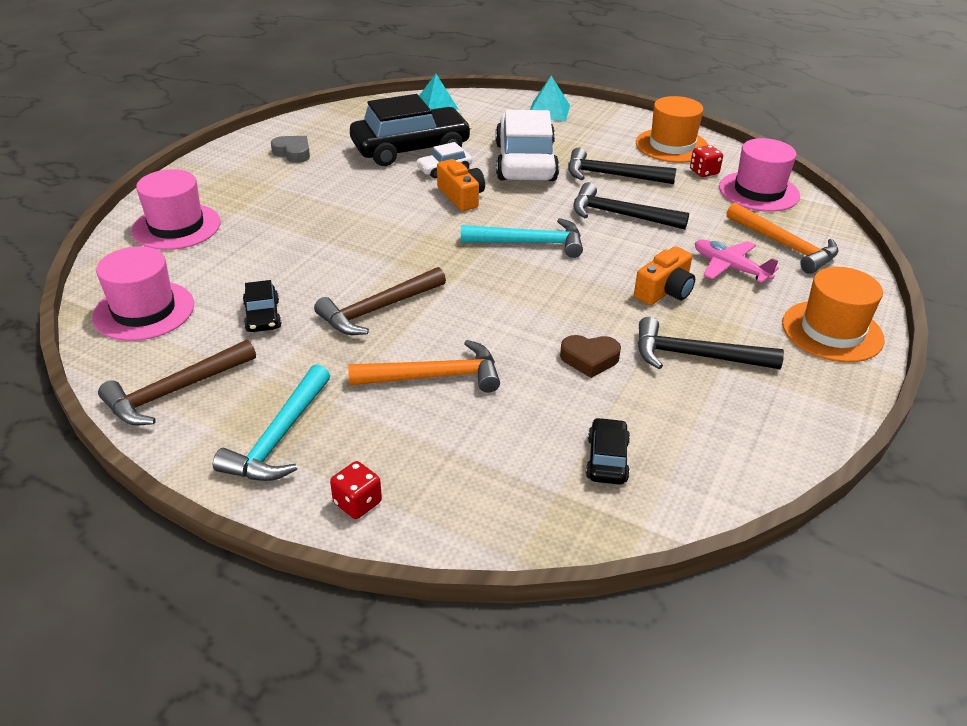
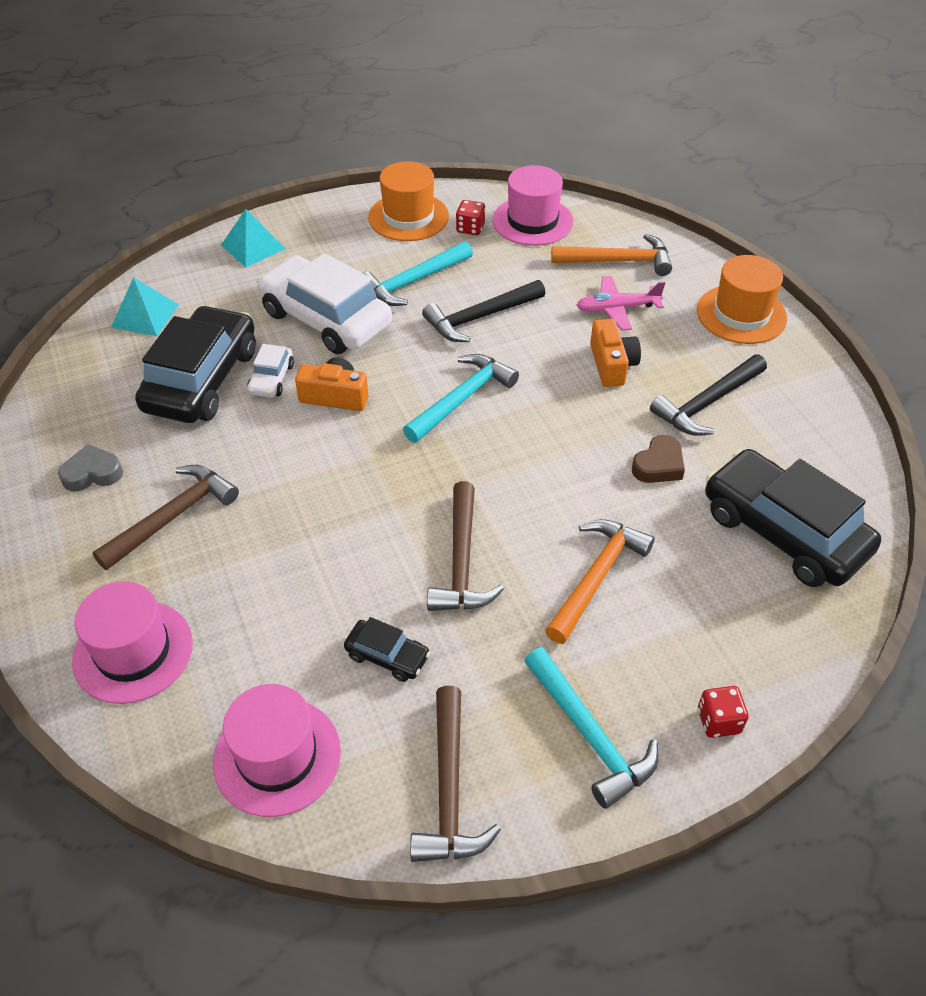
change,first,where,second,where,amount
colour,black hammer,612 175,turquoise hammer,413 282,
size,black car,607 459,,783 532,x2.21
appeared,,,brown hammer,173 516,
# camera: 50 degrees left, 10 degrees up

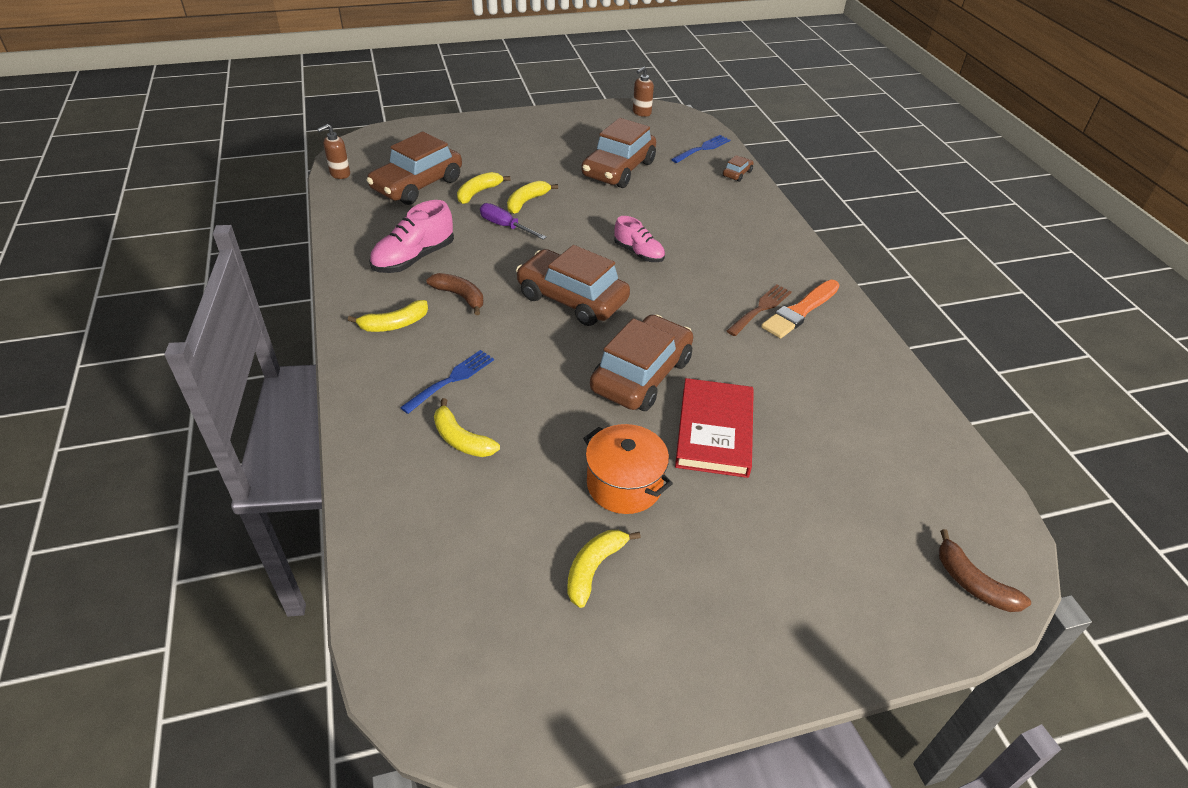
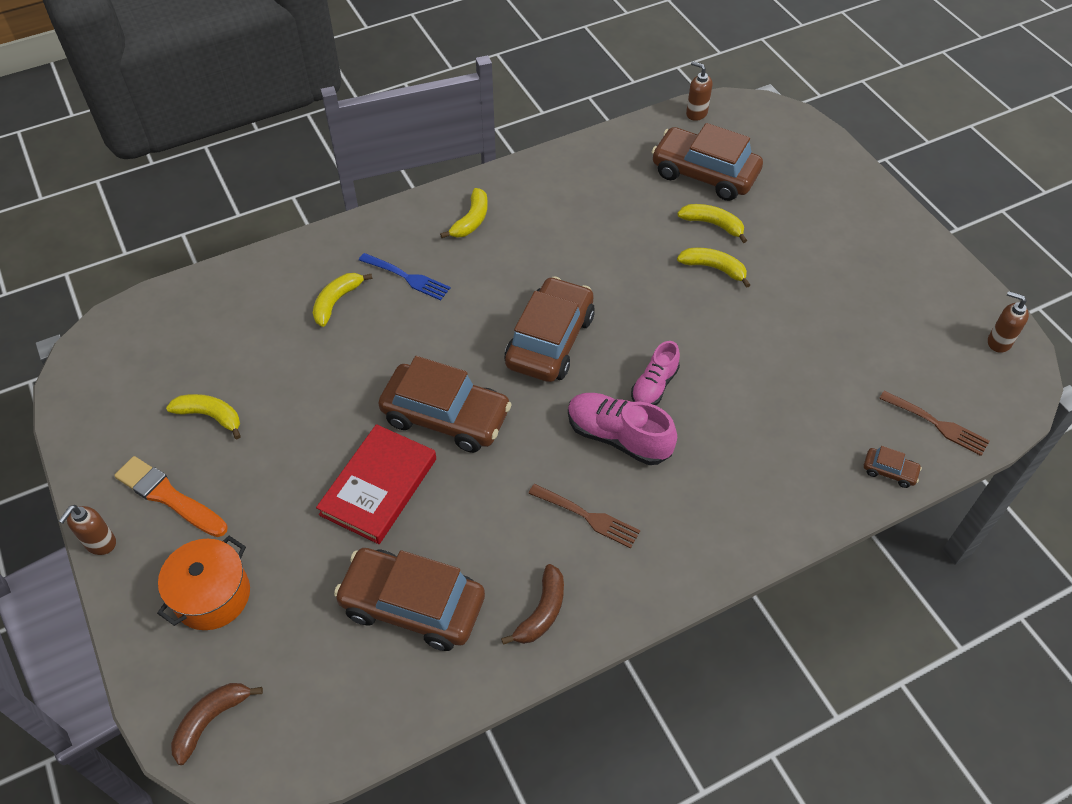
change,first,where,second,where,amount
spun,yellow banana,394 324,,471 220,120 degrees counterclockwise
relocated,pink shoe,414 258,,618 437,
relocated,brown banana,460 296,,541 612,
missing,purple screwdriver,505 226,,,
relocated,brown car,618 169,,412 605,
relocated,orange pot,624 484,,212 595,
colour,blue fork,702 149,brown fork,937 424,
spun,red book,714 431,,378 486,60 degrees counterclockwise
relocated,orange brush,800 311,,168 496,
appeared,,,brown soap dispenser,100 543,
# camera: 80 degrees right, 10 degrees up

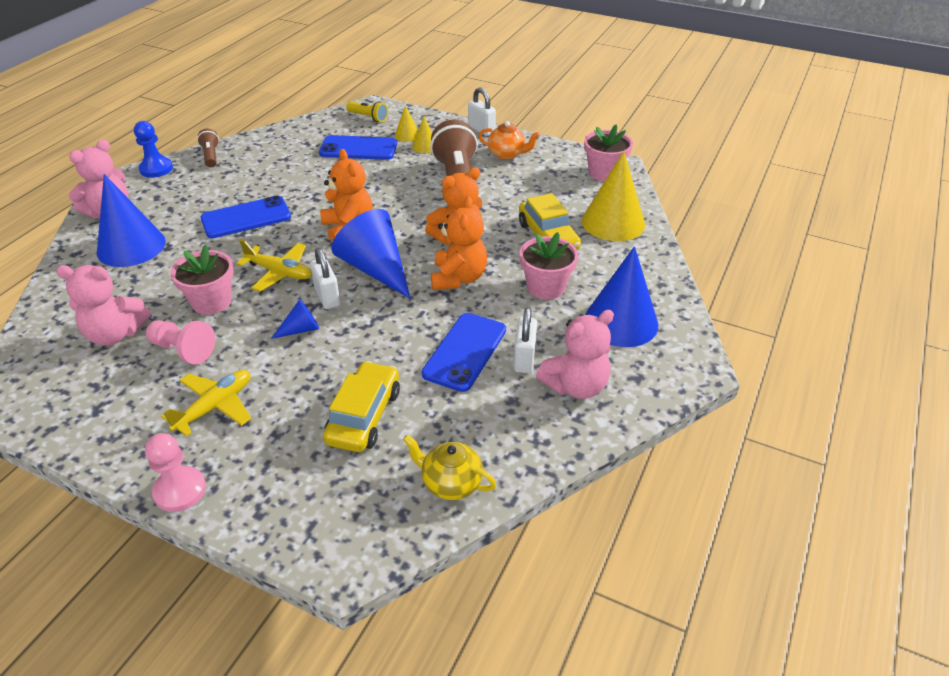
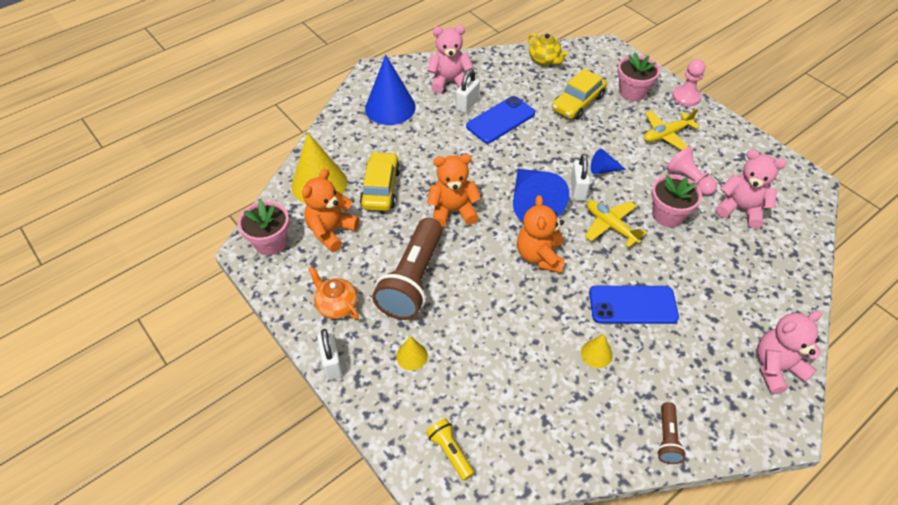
change,first,where,second,where,amount
missing,blue cone,131 246,,,
missing,blue pawn,156 169,,,
missing,blue phone,358 148,,,
relocated,yellow cone,407 135,,596 354,
relocated,orange teddy bear,458 278,,331 231,
relocated,pink flower pot,546 287,,632 92,
# camera: 155 degrees left, 10 degrees up

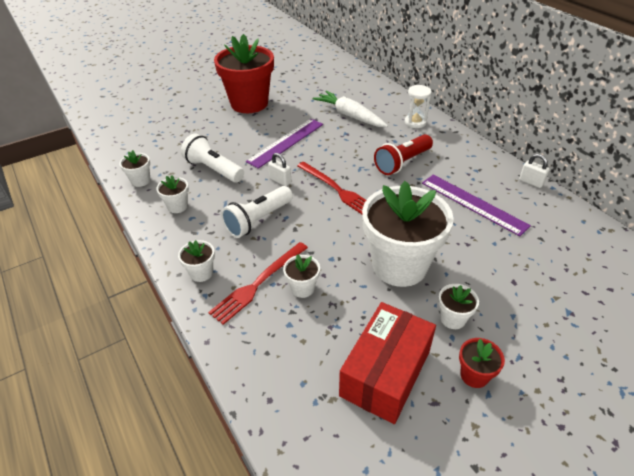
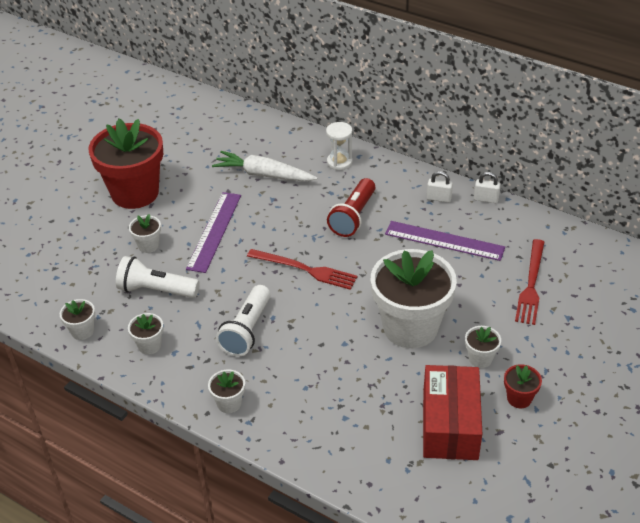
change,first,where,second,where,amount
relocated,red fork,258 283,,531 284,
relocated,white padlock,280 180,,438 198,
relocated,white flower pot,302 288,,148 245,
# camera: 25 degrees left, 0 degrees up

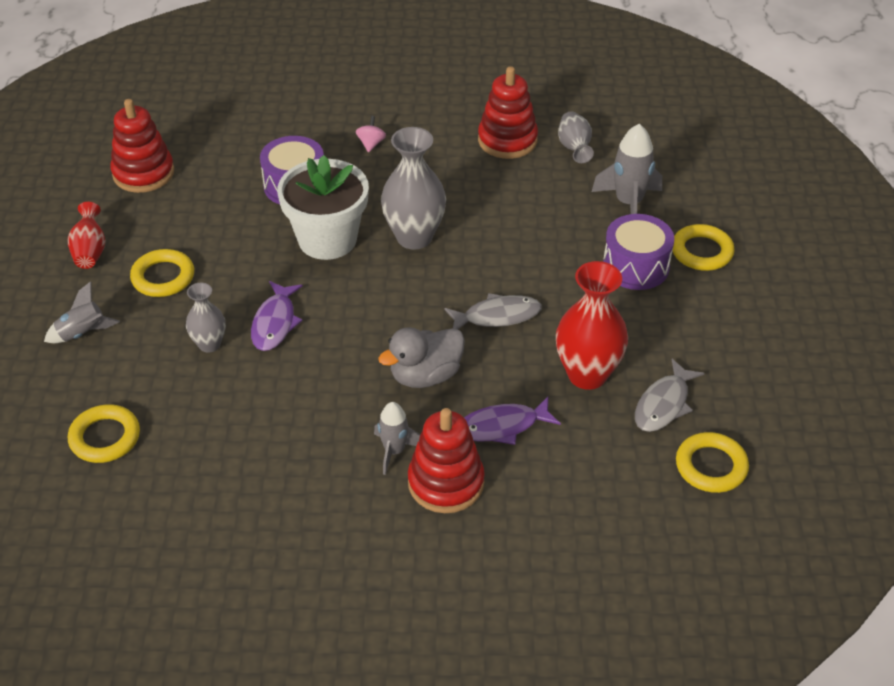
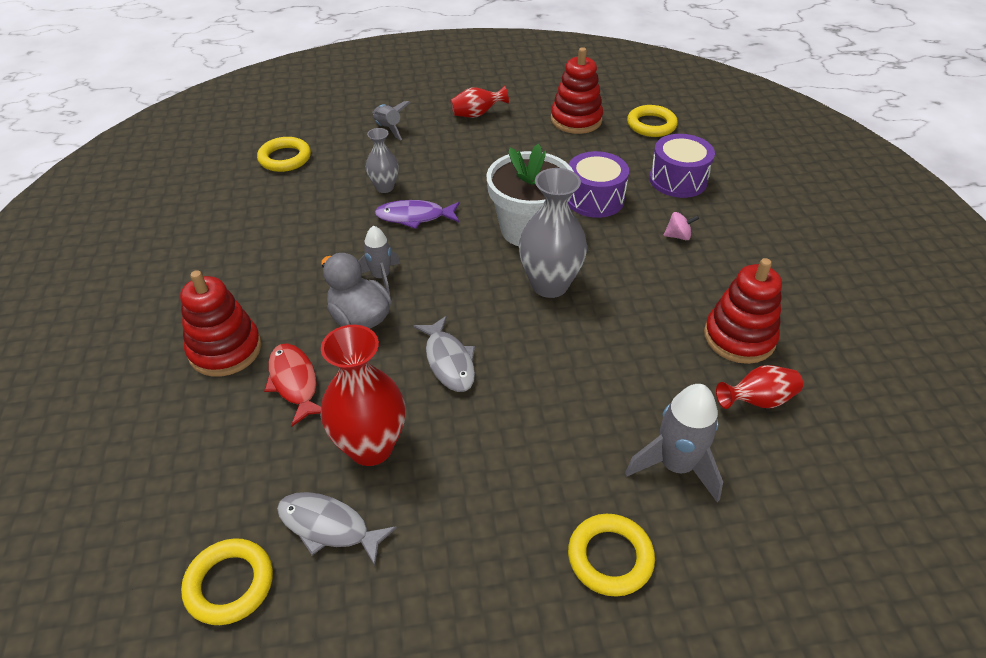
change,first,where,second,where,amount
relocated,yellow ring,163 277,,651 125,
relocated,grey rocket,394 451,,381 277,
colour,purple fish,502 426,red fish,294 382,
colour,grey vase,574 148,red vase,757 401,
relocated,purple drum,636 266,,678 180,
# camera: 80 degrees right, 0 degrees up

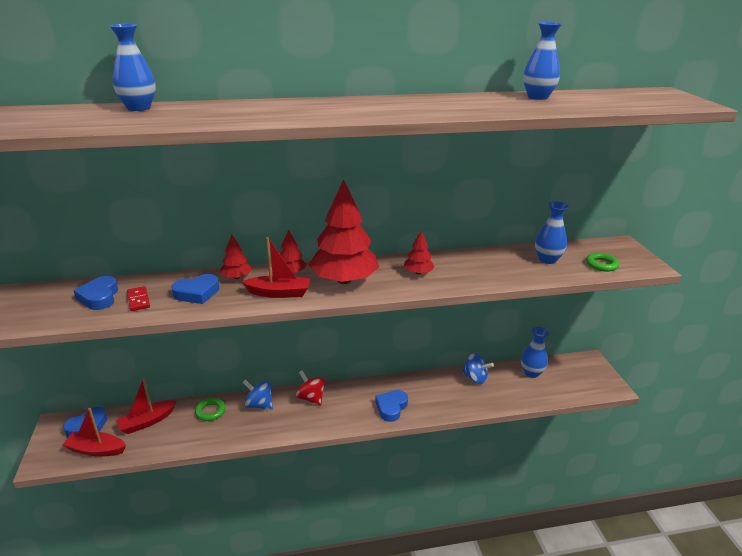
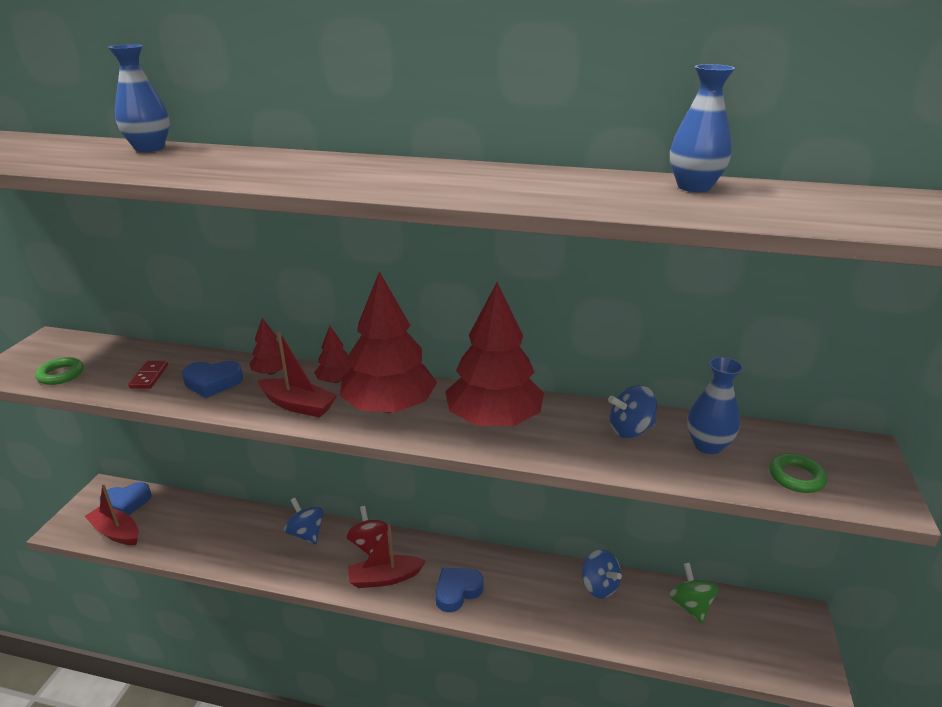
change,first,where,second,where,amount
missing,blue heart,99 297,,,
relocated,red boat,147 422,,385 578,
relocated,green ring,210 411,,61 374,
size,red tree,418 272,,494 419,x2.19
exchanged,blue vase,531 373,green spinning top,690 605,
appeared,,,blue spinning top,630 430,
# camera: 25 degrees right, 0 degrees up

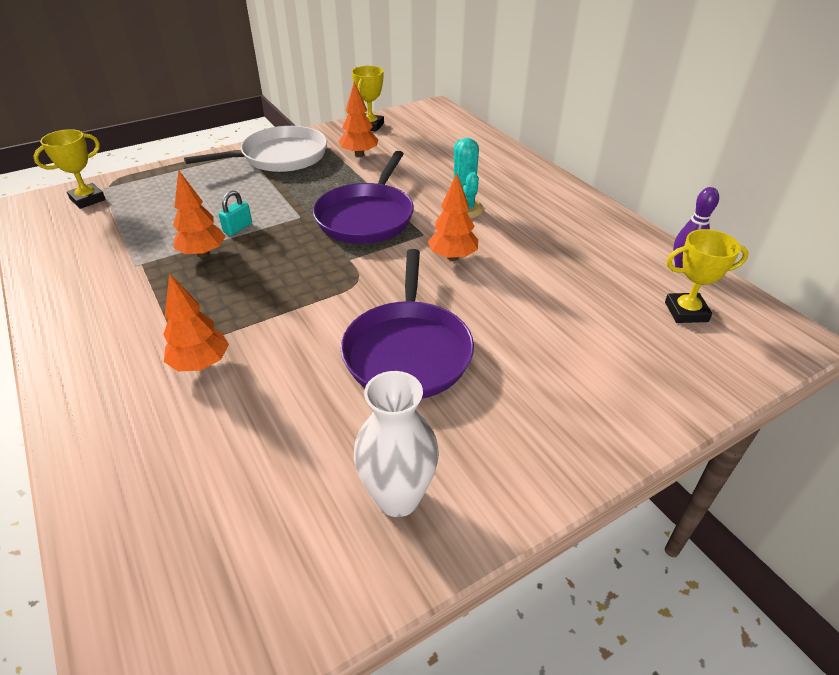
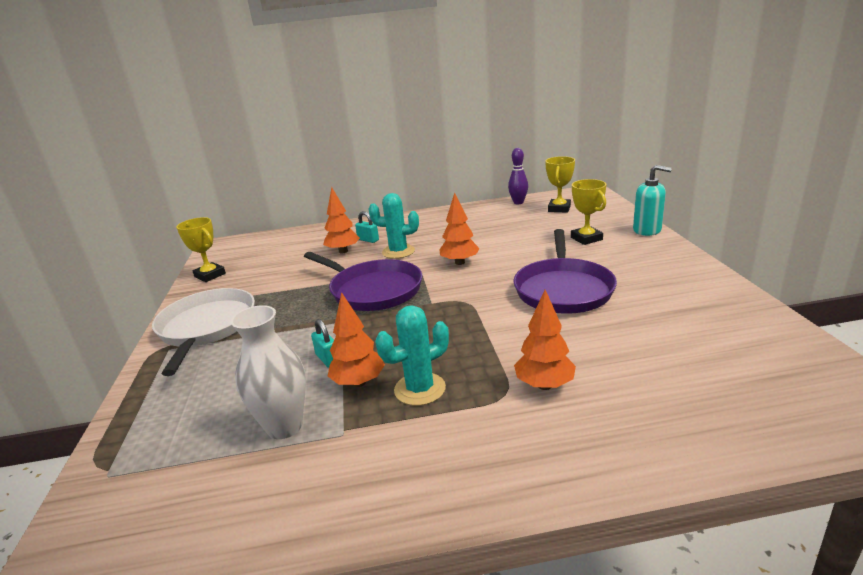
change,first,where,second,where,amount
relocated,yellow trophy,88 199,,586 238,
relocated,orange tree,359 154,,343 251,
spun,purple pan,408 351,,563 289,75 degrees clockwise
relocated,white vase,398 497,,284 426,
appeared,,,turquoise padlock,368 240,
appeared,,,turquoise cactus,420 389,
appeared,,,turquoise soap dispenser,647 230,
# camera: 65 degrees left, 15 degrees down

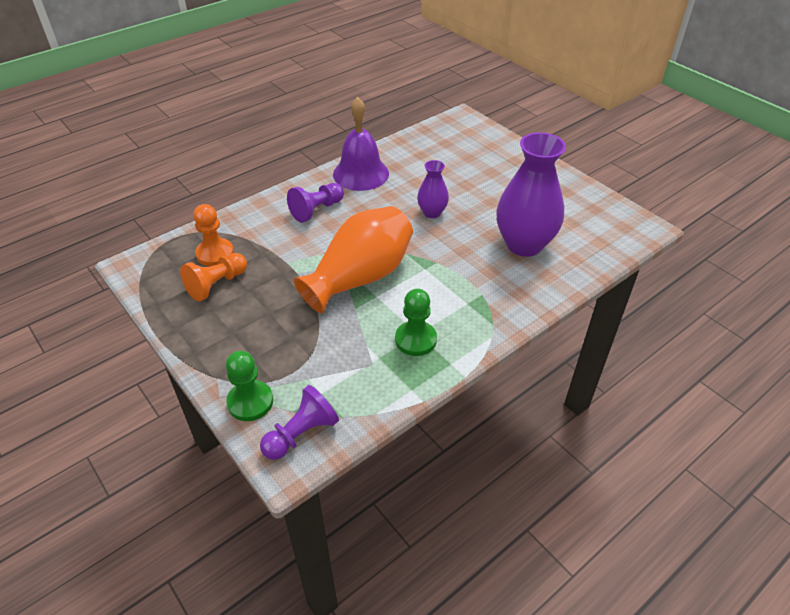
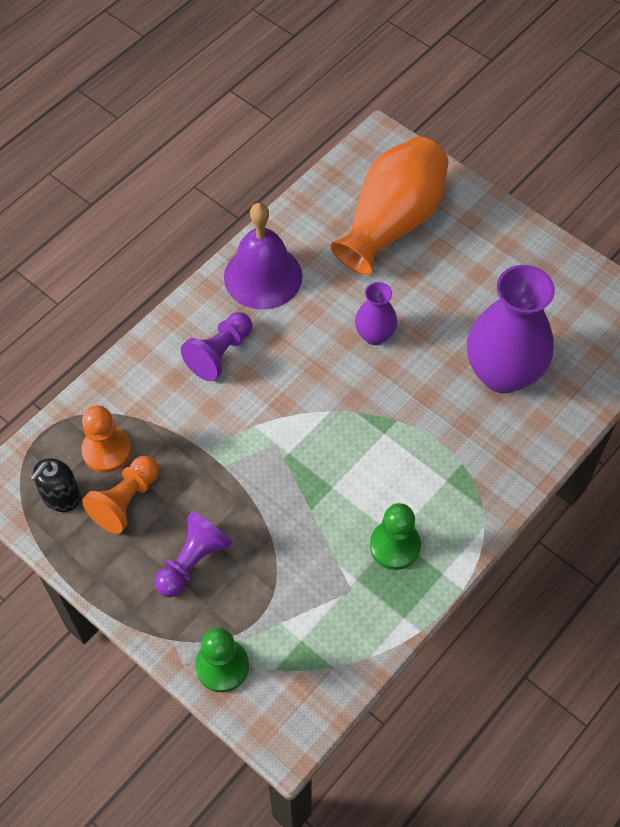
change,first,where,second,where,amount
relocated,purple pawn,301 434,,192 561,
relocated,orange vase,360 277,,392 222,
appeared,,,black soap dispenser,61 496,
# camera: 10 degrees left, 15 degrees up

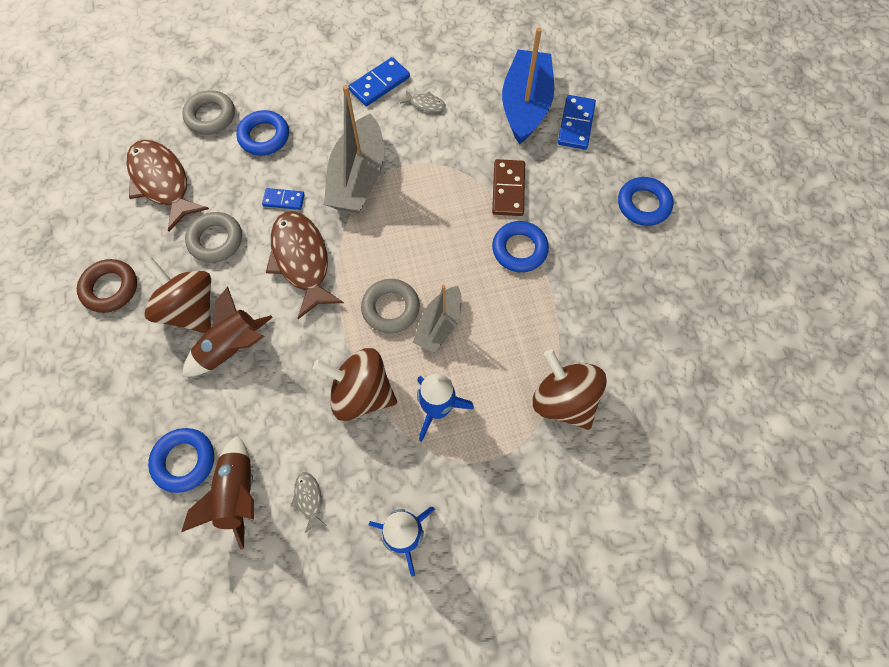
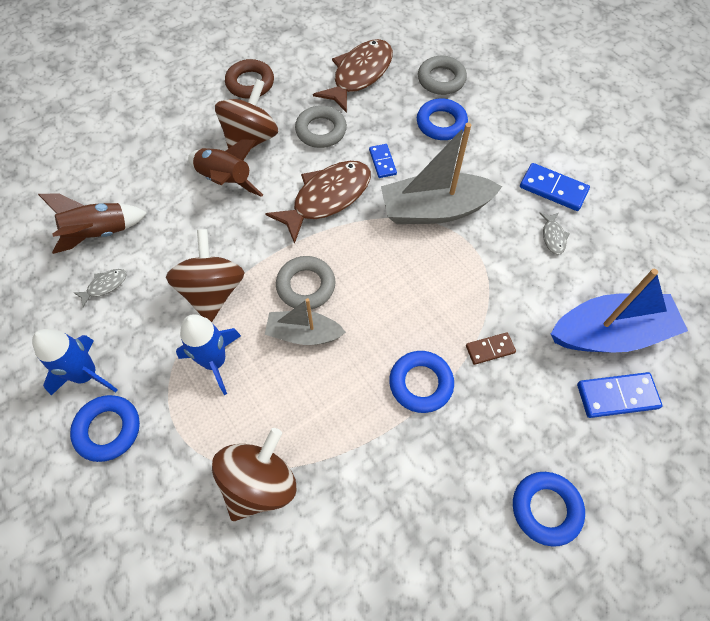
change,first,where,second,where,amount
relocated,blue ring,184 461,,108 429,
size,brown domino,508 189,,490 349,x0.63
# camera: 70 degrees right, 5 degrees down

